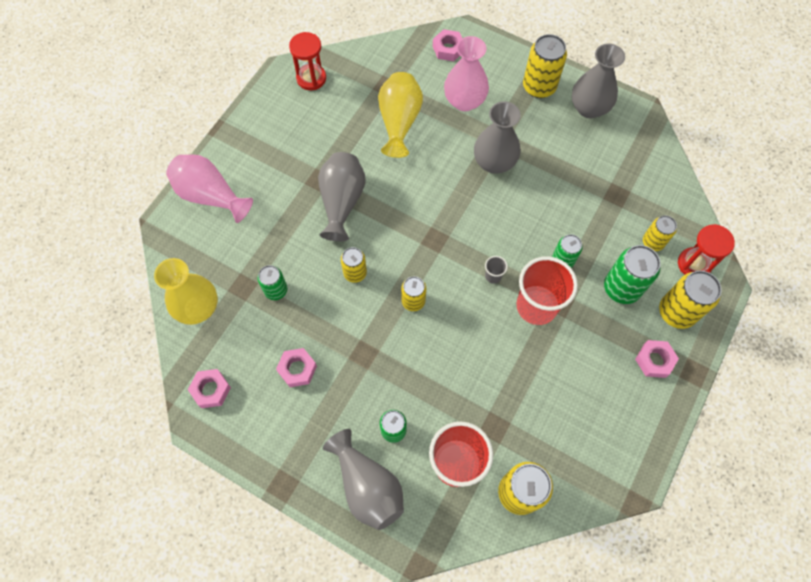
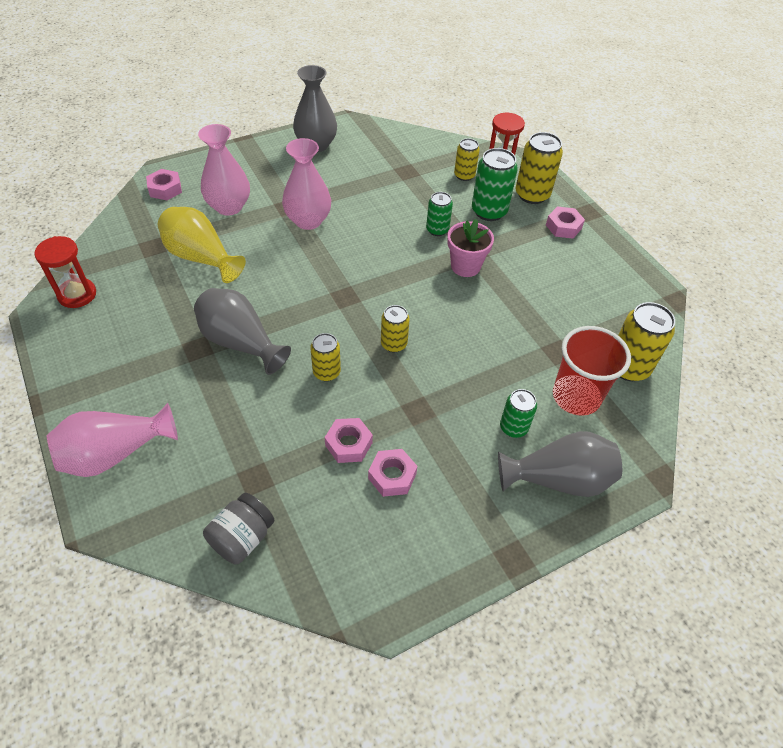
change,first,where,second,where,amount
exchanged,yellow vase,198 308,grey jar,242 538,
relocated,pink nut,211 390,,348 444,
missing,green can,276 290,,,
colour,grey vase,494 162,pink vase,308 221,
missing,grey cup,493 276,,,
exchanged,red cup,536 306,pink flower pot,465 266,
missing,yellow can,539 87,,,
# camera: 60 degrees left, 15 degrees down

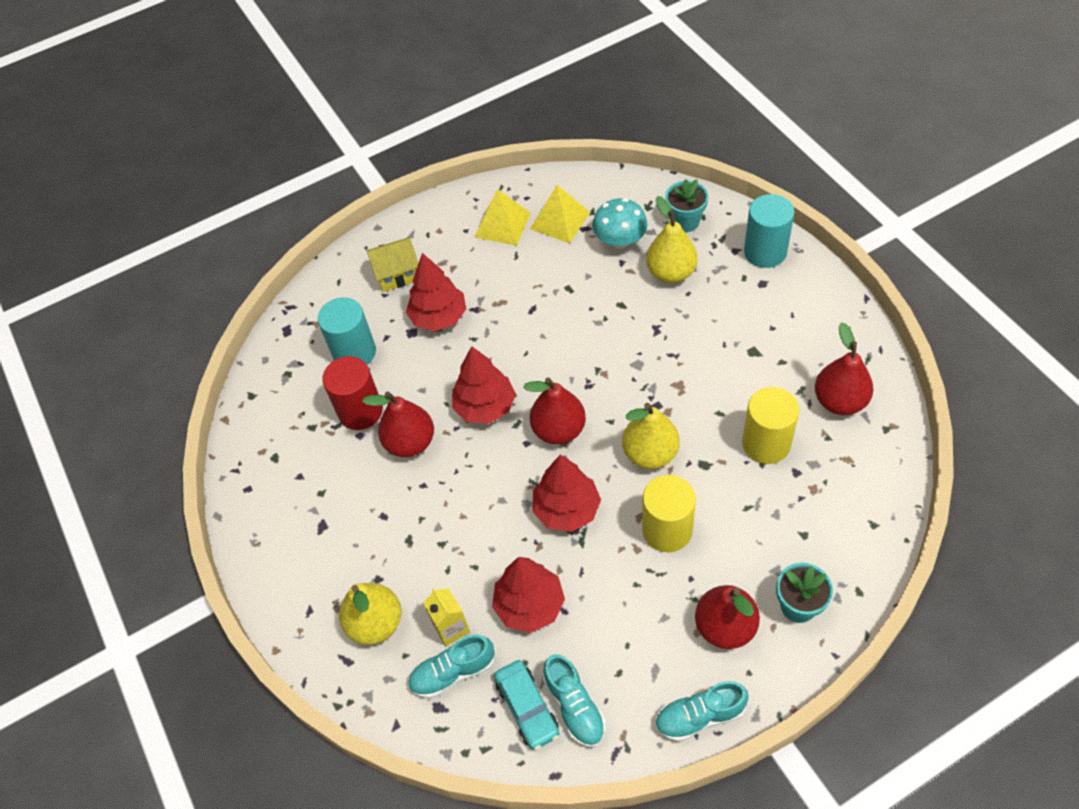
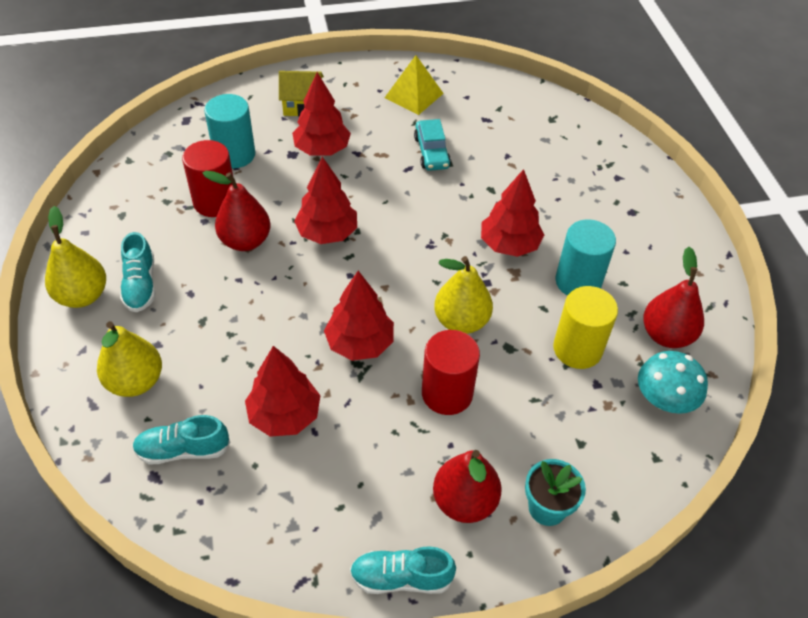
change,first,where,second,where,amount
missing,yellow carton,451 628,,,
relocated,turquoise car,527 708,,431 152,
missing,red pear,559 430,,,
missing,yellow pyramid,560 220,,,
relocated,turquoise shoe,574 706,,140 285,
relocated,turquoise mushroom,620 240,,664 399,
colour,yellow cylinder,667 530,red cylinder,447 393,
relocated,yellow pear,671 273,,82 296,
missing,turquoise flower pot,685 222,,,
relocated,turquoise cylinder,765 252,,578 282,
appeared,,,red tree,509 245,
# camera: 10 degrees right, 5 degrees down

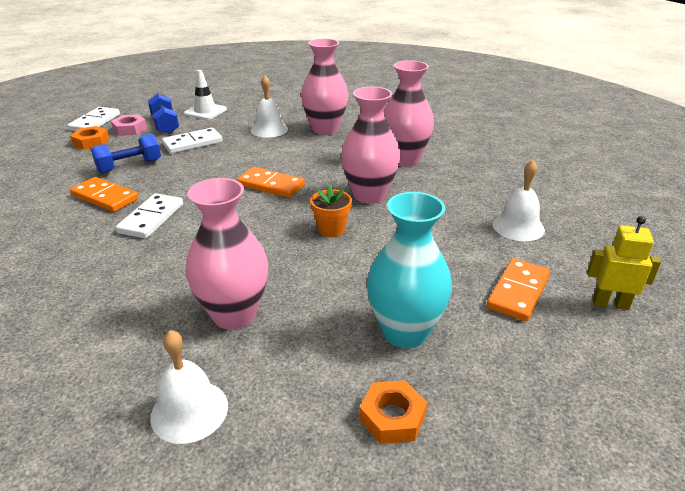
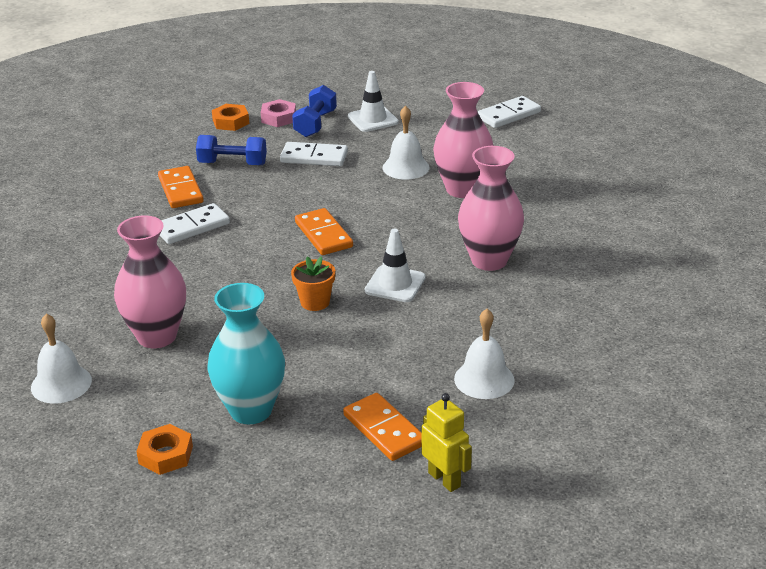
change,first,where,second,where,amount
relocated,white domino,95 122,,508 115,
exchanged,pink vase,369 195,white traffic cone,395 284,
spun,orange domino,518 292,,384 430,75 degrees clockwise
# camera: 40 degrees right, 0 degrees up

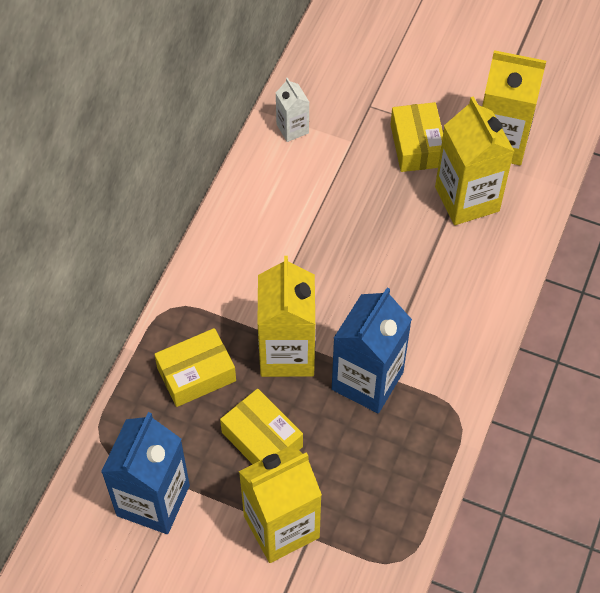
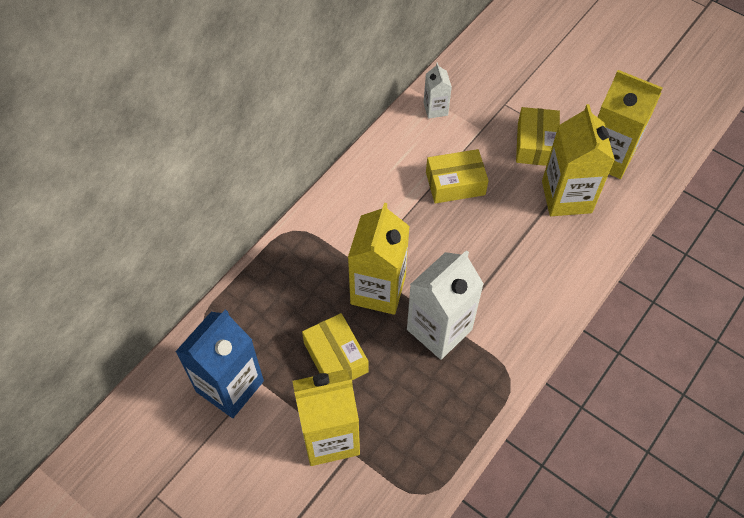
change,first,where,second,where,amount
relocated,yellow box,196 374,,455 183,
colour,blue carton,367 381,white carton,439 329,
# camera: 15 degrees right, 0 degrees up

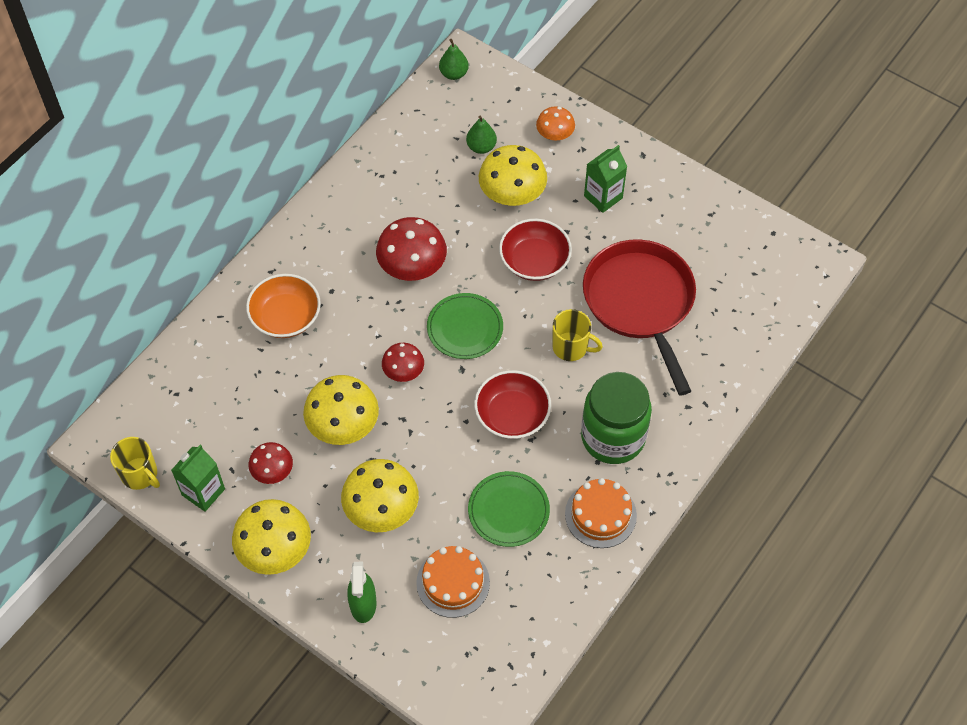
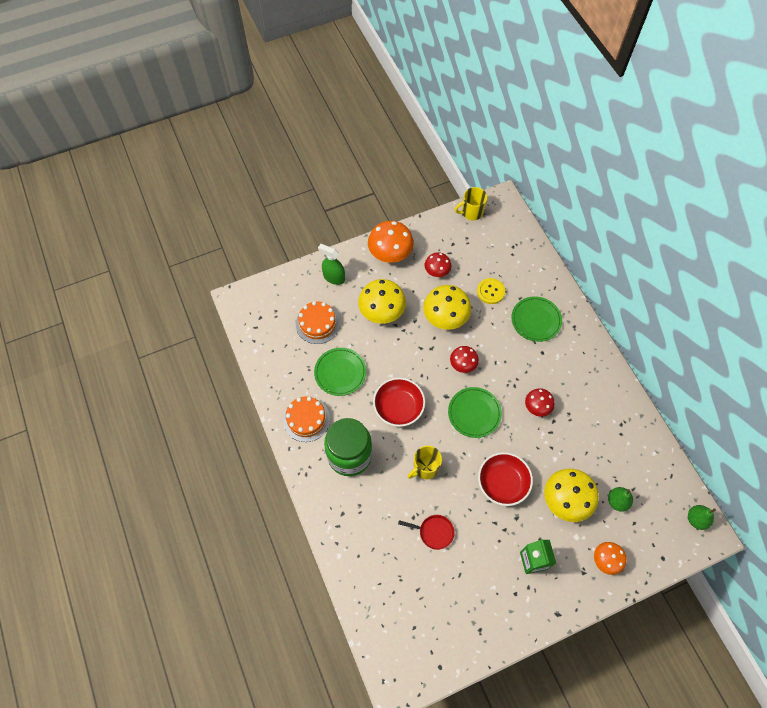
change,first,where,second,where,amount
missing,green carton,203 492,,,
colour,yellow mushroom,275 549,orange mushroom,390 252,
exchanged,orange bowl,286 317,green plate,536 320,
size,red mushroom,412 266,,537 406,x0.58
size,red pan,640 302,,434 532,x0.40
appeared,,,yellow button,490 291,
# camera: 120 degrees right, 5 degrees up

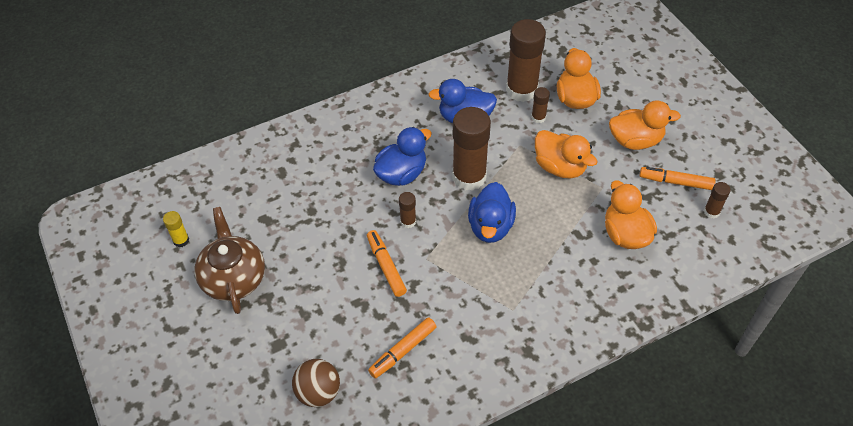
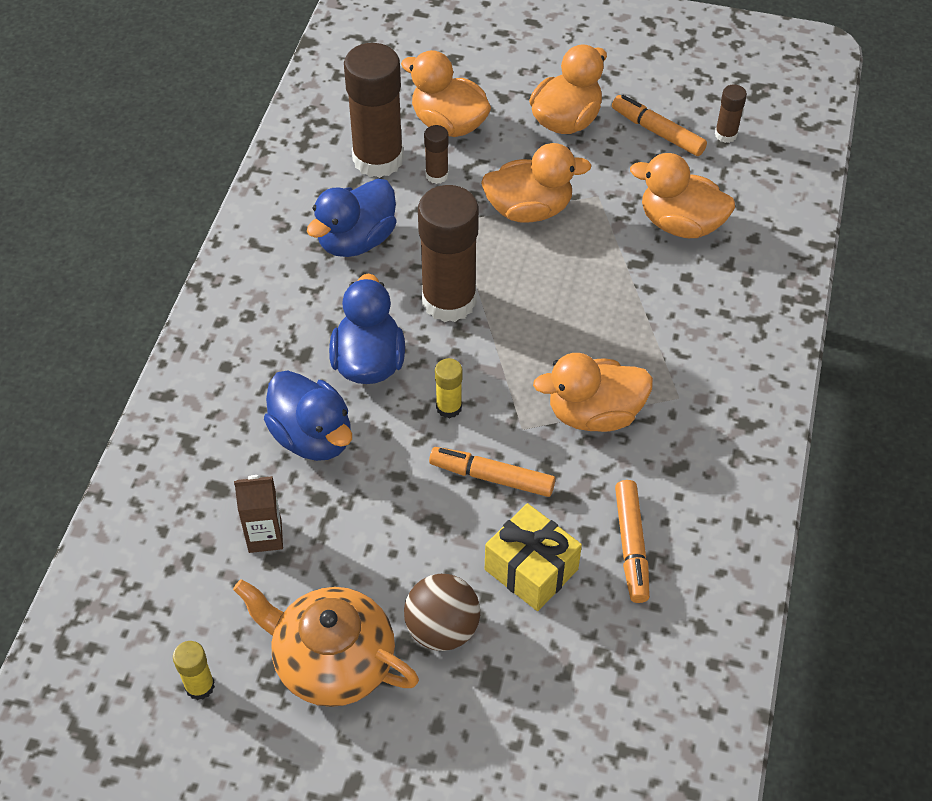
change,first,where,second,where,amount
colour,brown teapot,233 278,orange teapot,332 661,
relocated,brown ball,318 392,,442 629,
colour,brown glue stick,408 221,yellow glue stick,449 407,
relocated,blue duck,490 226,,313 437,
spun,orange marker,675 182,,657 132,75 degrees clockwise
appeared,,,brown carton,265 536,
appeared,,,yellow gift,531 569,
appeared,,,orange duck,594 414,
# camera: 50 degrees left, 0 degrees up

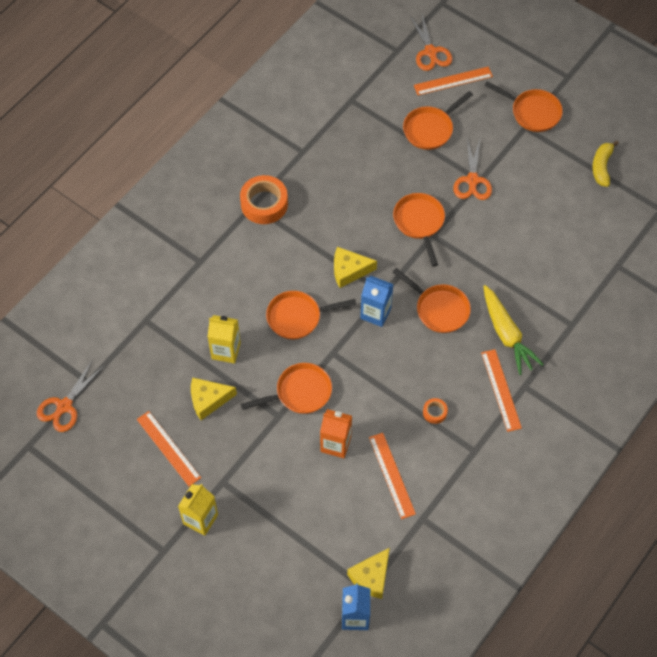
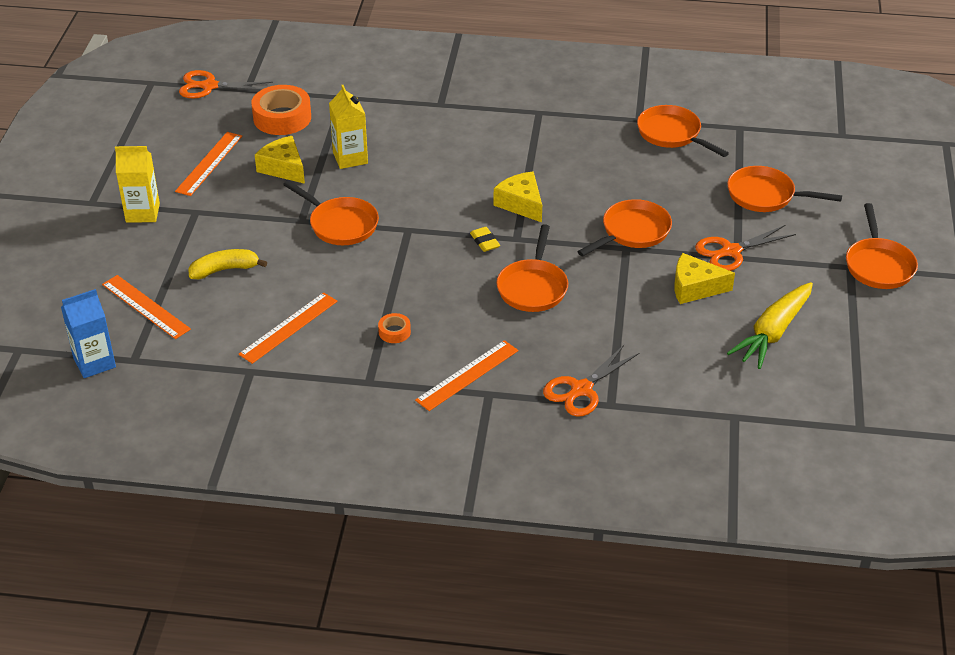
change,first,where,second,where,amount
relocated,orange tape,264 204,,282 118,
relocated,orange pan,297 317,,672 134,
missing,orange carton,335 444,,,
relocated,yellow cheese,371 577,,695 287,
exchanged,blue carton,375 313,yellow eraser,484 242,
relocated,orange scissors,430 52,,581 389,
relocated,orange ruler,453 81,,145 307,
relocated,yellow carrot,506 334,,773 333,
relocated,yellow banana,601 167,,224 270,
# camera: 60 degrees right, 20 degrees down

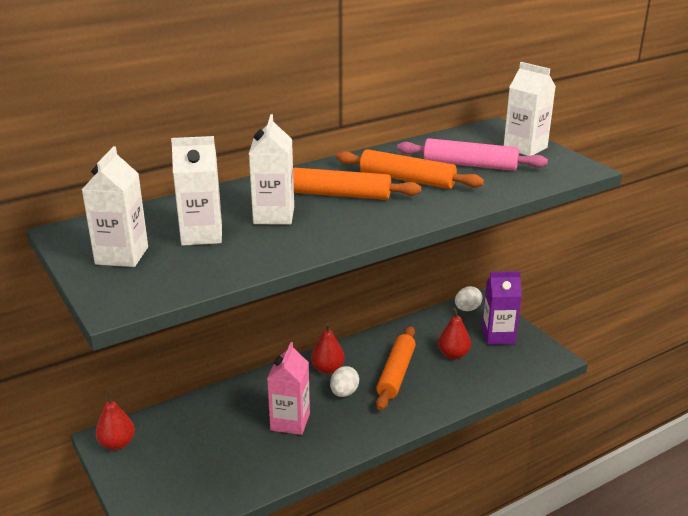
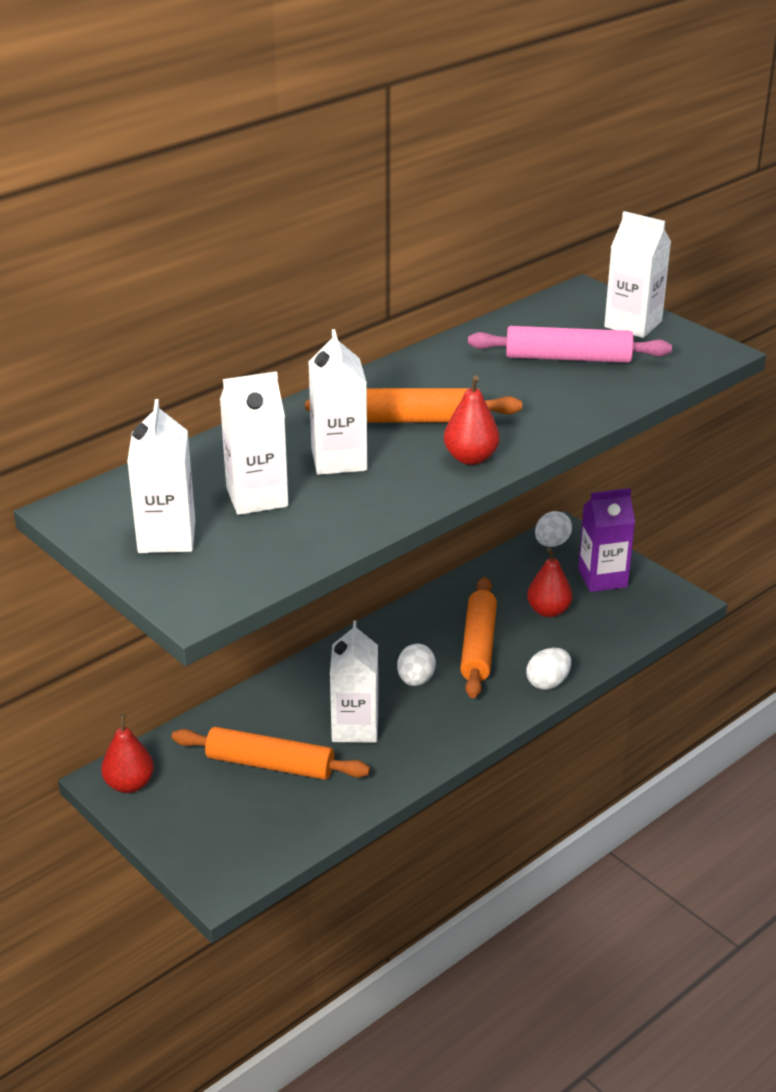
change,first,where,second,where,amount
colour,pink carton,290 422,white carton,355 727,
relocated,red pear,327 369,,470 458,
relocated,orange rolling pin,407 179,,270 764,
appeared,,,white egg,548 683,
# camera: 10 degrees left, 5 degrees up

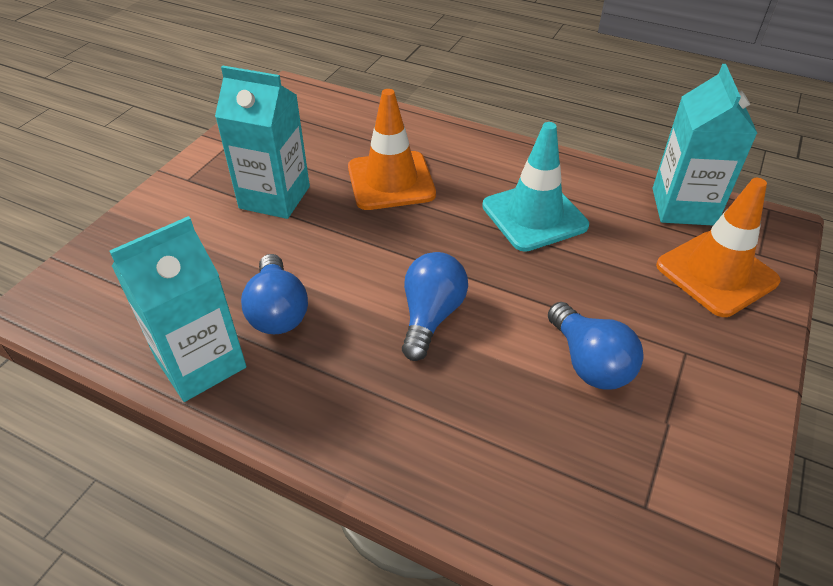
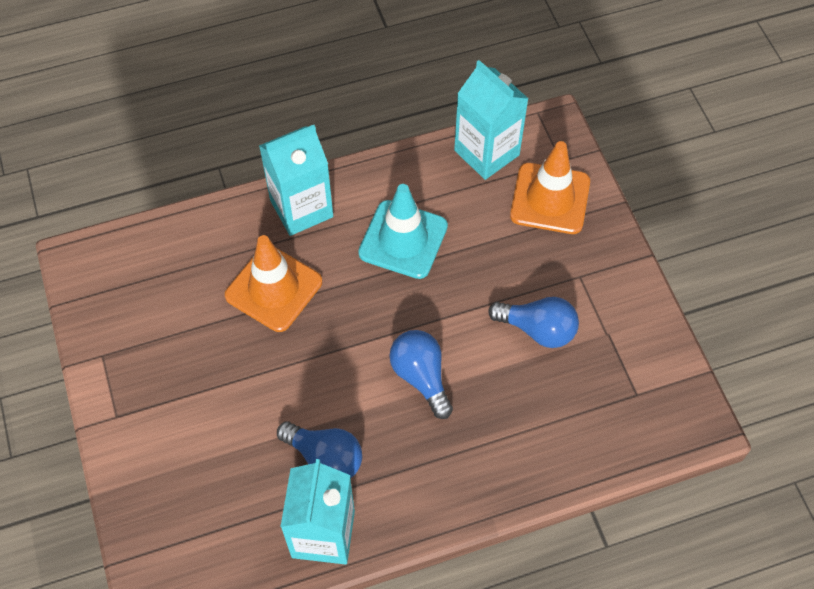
change,first,where,second,where,amount
relocated,turquoise carton,274 197,,301 208,
# camera: 45 degrees left, 15 degrees up

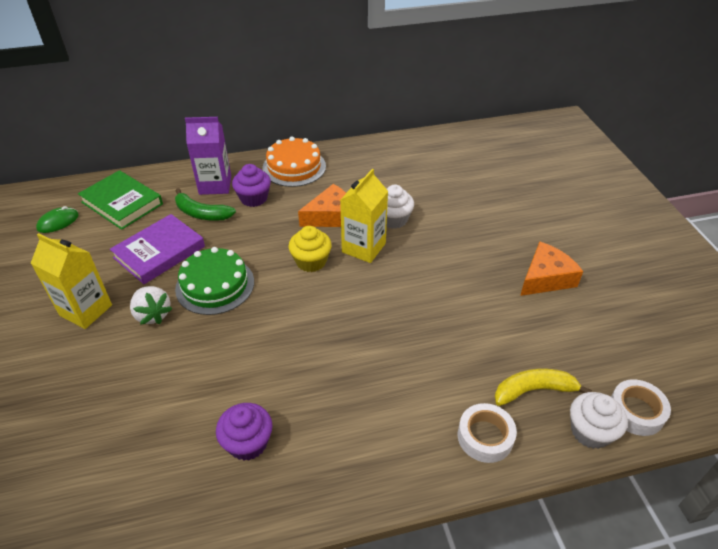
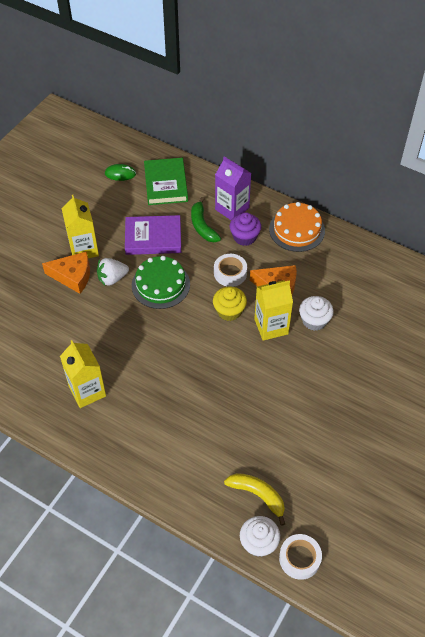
change,first,where,second,where,amount
spun,white strawberry,153 314,,112 278,60 degrees clockwise
exchanged,purple cupcake,248 443,yellow carton,87 391,
relocated,white tape,485 437,,230 273,
relocated,orange cheese,545 278,,73 276,
# camera: 45 degrees right, 10 degrees up

